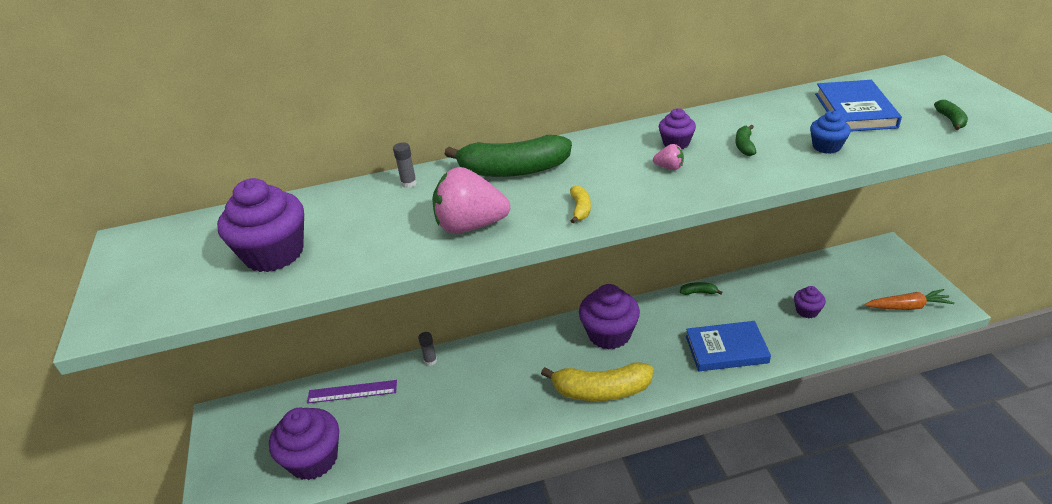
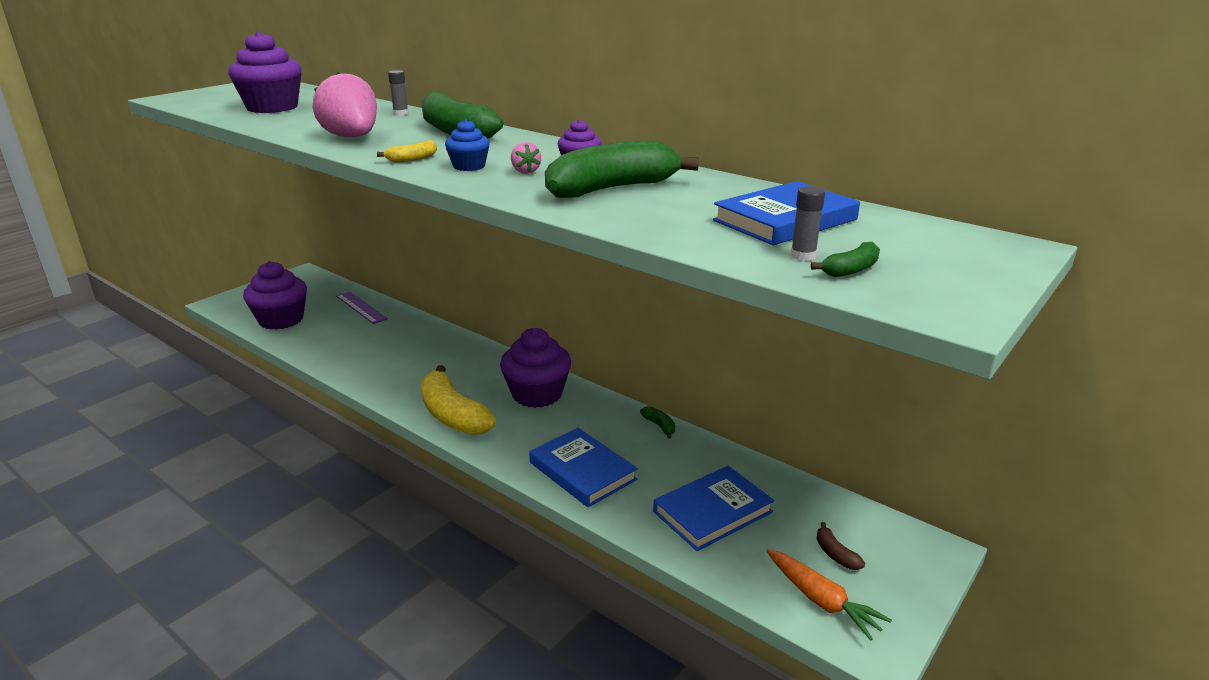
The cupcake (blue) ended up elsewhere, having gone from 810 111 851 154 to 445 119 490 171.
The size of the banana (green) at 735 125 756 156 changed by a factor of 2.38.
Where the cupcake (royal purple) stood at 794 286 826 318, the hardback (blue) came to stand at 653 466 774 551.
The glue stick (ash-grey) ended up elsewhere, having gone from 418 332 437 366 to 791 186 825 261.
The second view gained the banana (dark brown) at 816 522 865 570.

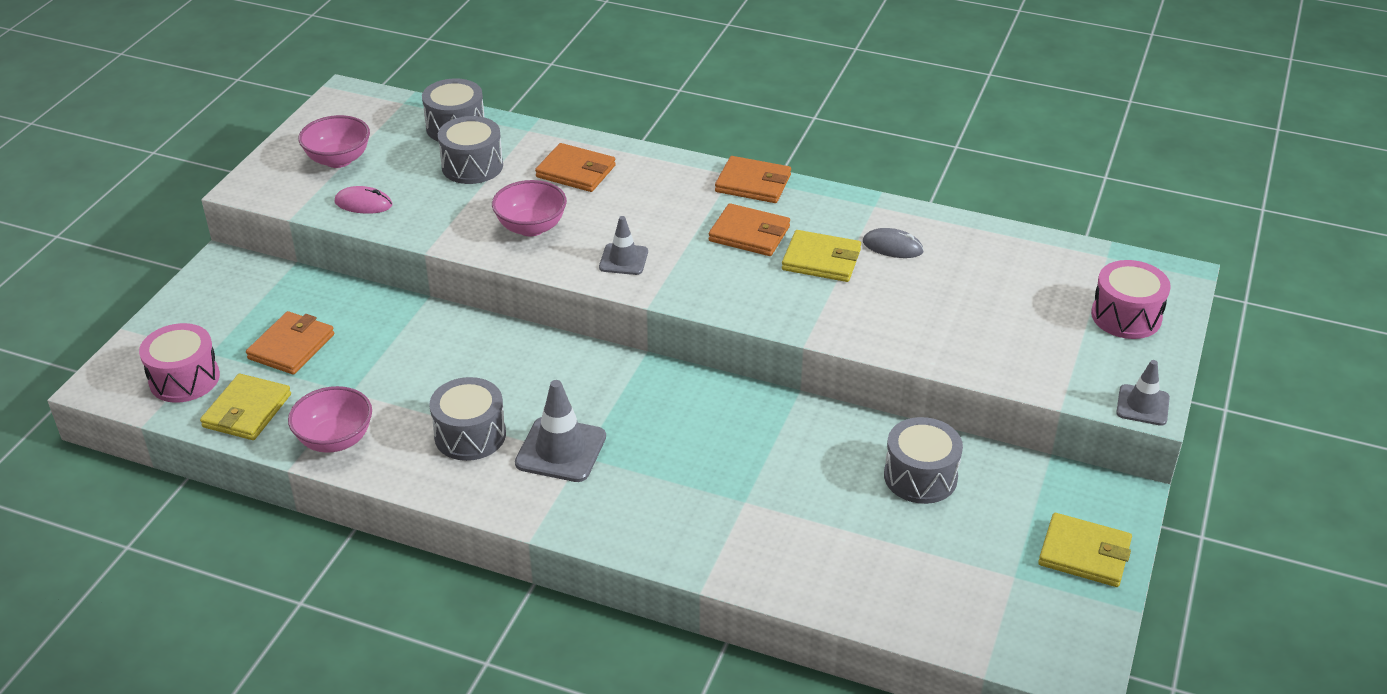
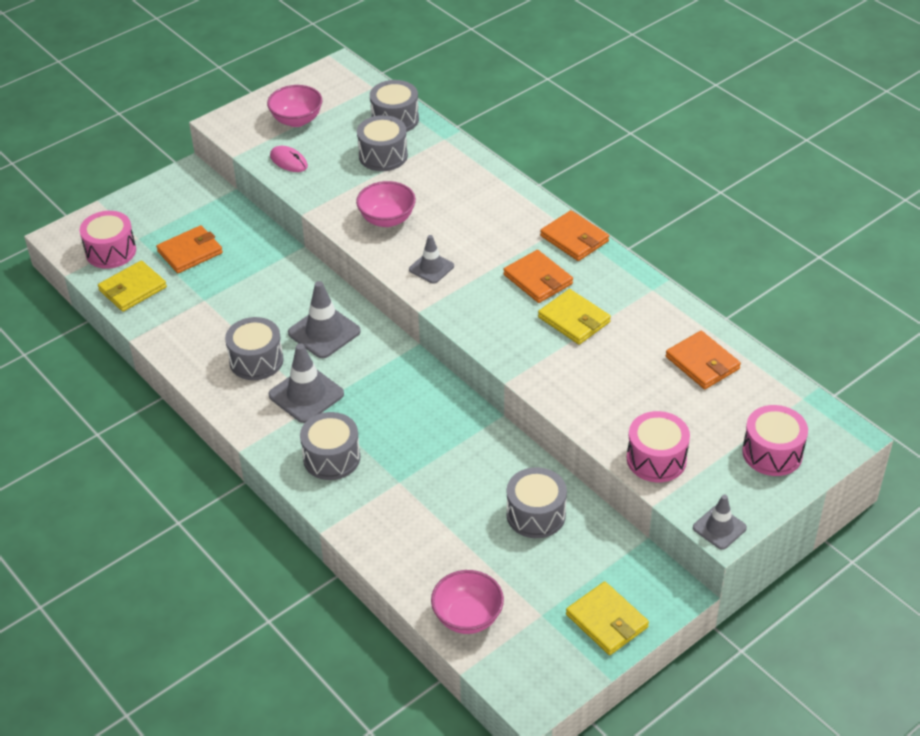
The billfold (orange) ended up elsewhere, having gone from 535 143 616 192 to 666 331 741 389.
The second view lost the mouse (ash-grey) at 863 228 924 258.
The deep dish (rosy) ended up elsewhere, having gone from 288 386 372 453 to 431 570 504 634.
The second view gained the safety cone (ash-grey) at 288 281 361 358.
The second view gained the snare drum (rosy) at 627 411 690 482.
The second view gained the snare drum (ash-grey) at 300 412 360 480.

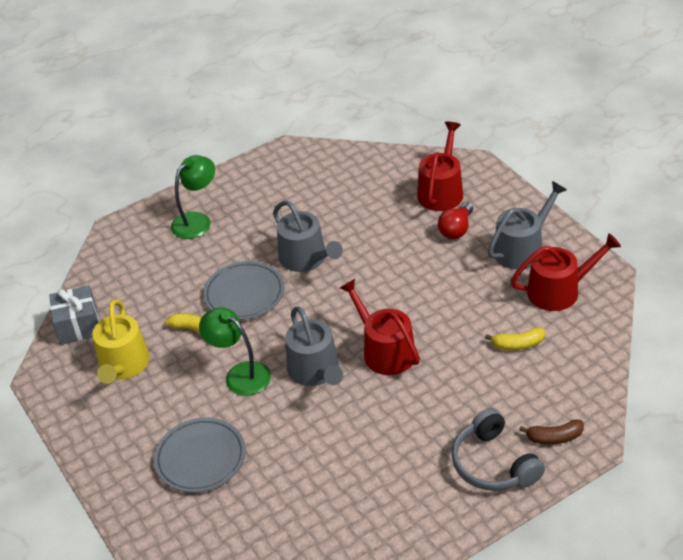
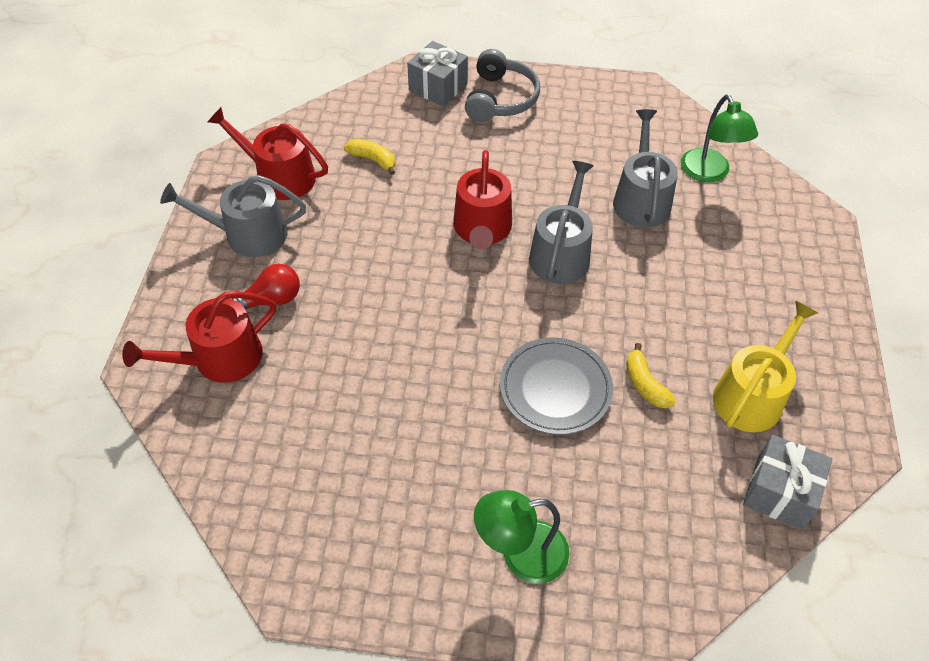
The watering can (ash-grey) ended up elsewhere, having gone from 273 200 343 272 to 613 109 678 228.
The reading lamp (green) ended up elsewhere, having gone from 199 307 271 396 to 681 95 758 182.
The second view lost the dinner plate (ash-grey) at 154 418 246 493.
Where the banana (dark brown) stood at 519 419 584 445, the present (ash-grey) came to stand at 407 41 468 107.

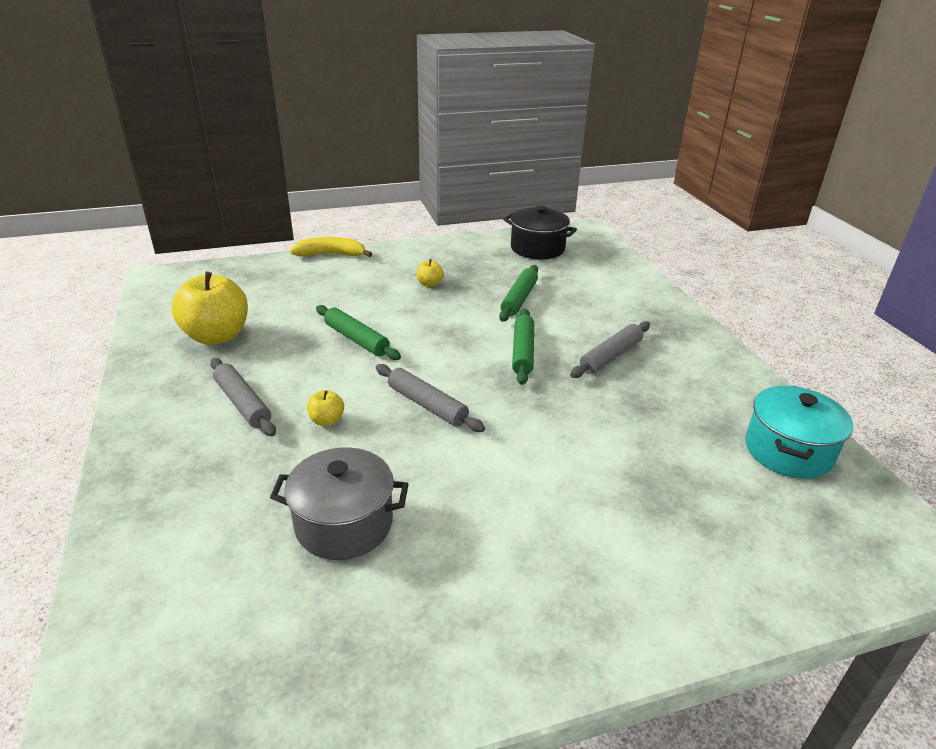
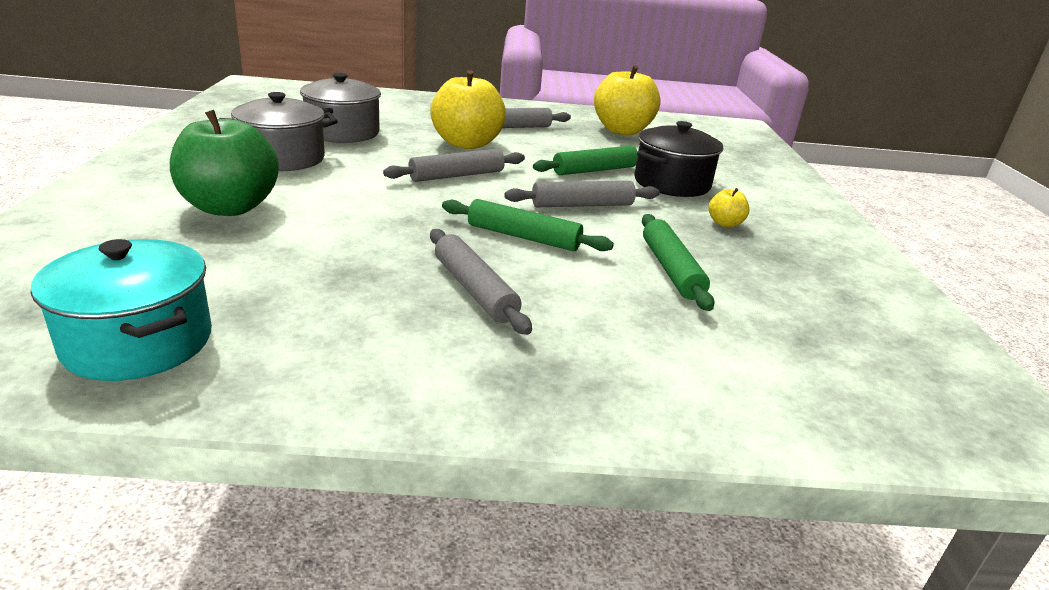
The stockpot (black) ended up elsewhere, having gone from 503 205 577 259 to 635 121 723 197.
The second view lost the banana (golden) at 290 237 372 257.
The dough roller (green) at 499 265 538 322 ended up facing another way, 45 degrees clockwise from before.
The size of the apple (golden) at 307 390 344 426 changed by a factor of 2.28.
The second view gained the stockpot (ash-grey) at 219 92 338 171.
The second view gained the apple (green) at 170 110 279 216.
The second view gained the dough roller (ash-grey) at 504 181 660 207.

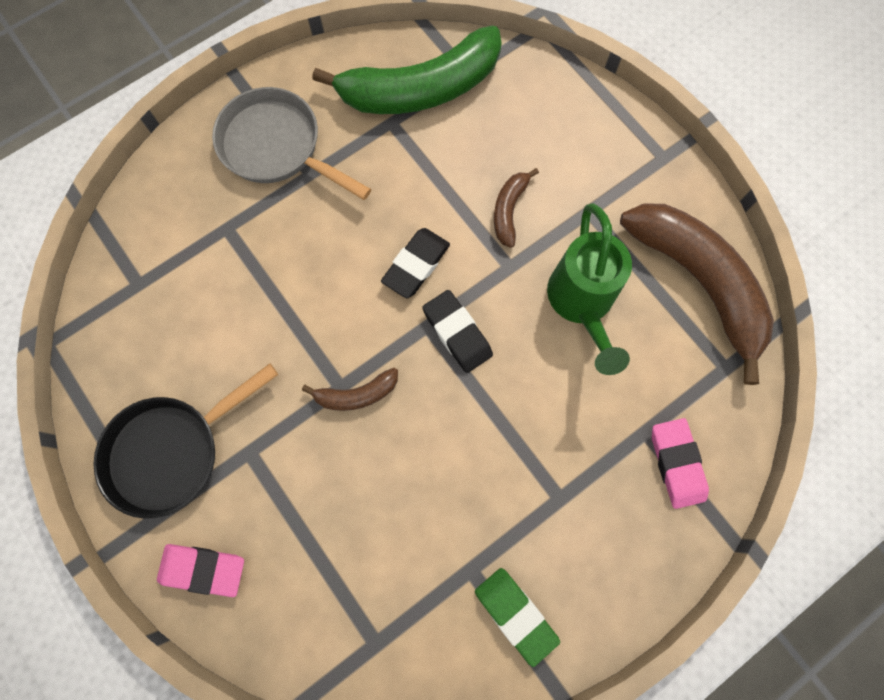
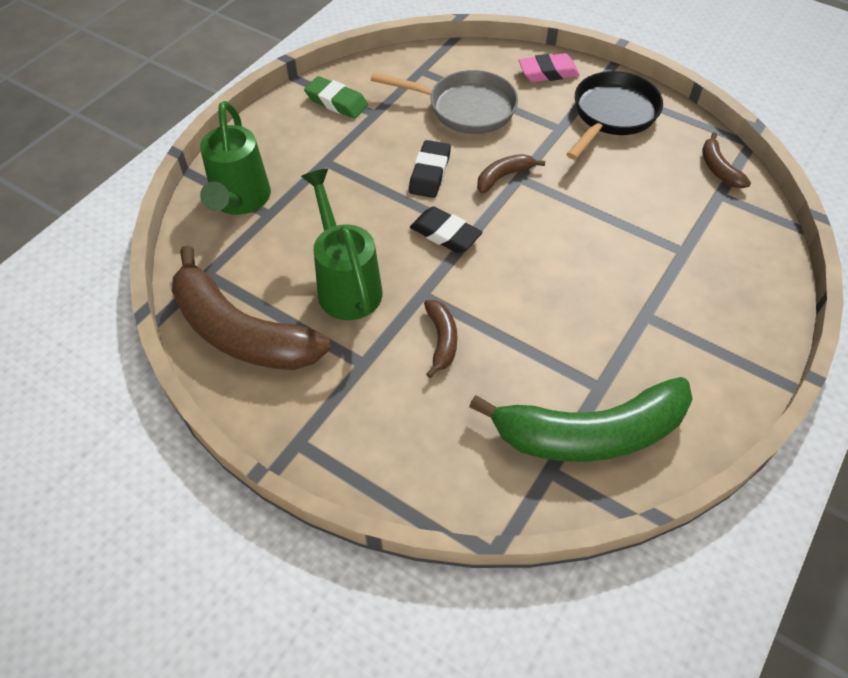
The banana (green) at 312 26 502 114 ended up facing another way, 150 degrees counterclockwise from before.
The skillet (ash-grey) ended up elsewhere, having gone from 212 87 371 200 to 371 70 518 134.
The gum eraser (black) ended up elsewhere, having gone from 381 228 450 298 to 409 140 451 198.
Where the gum eraser (rosy) stood at 652 418 709 509, the watering can (green) came to stand at 200 101 271 215.
The second view gained the banana (dark brown) at 702 132 751 188.

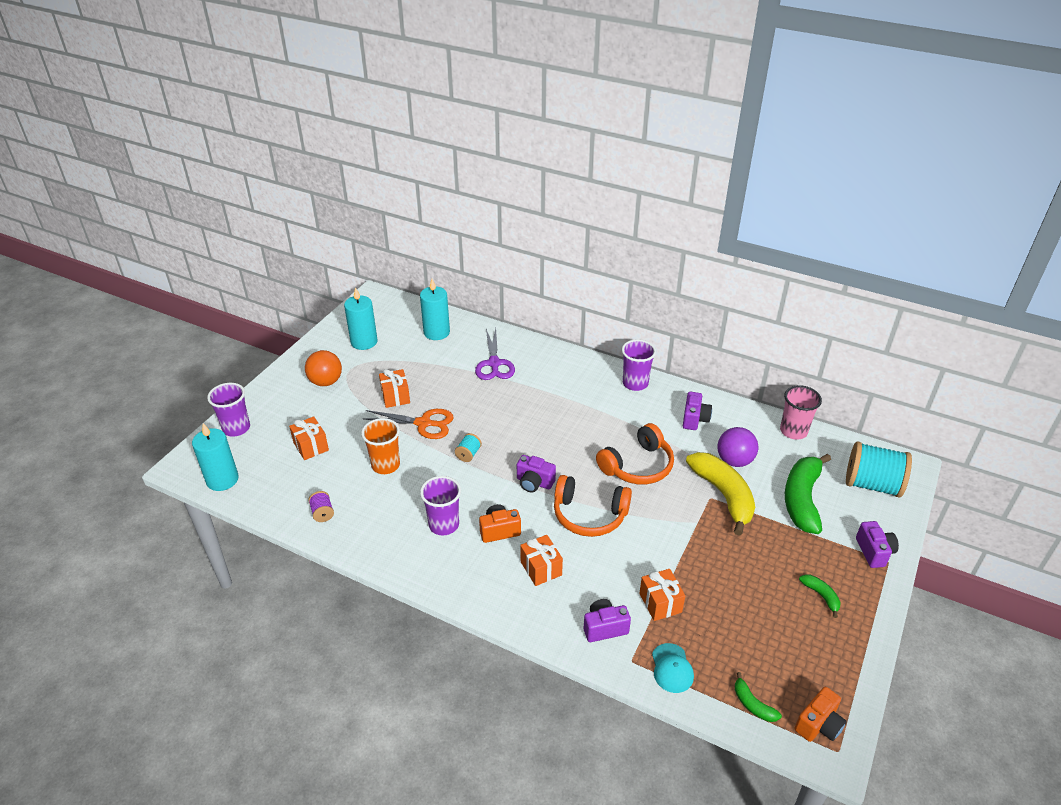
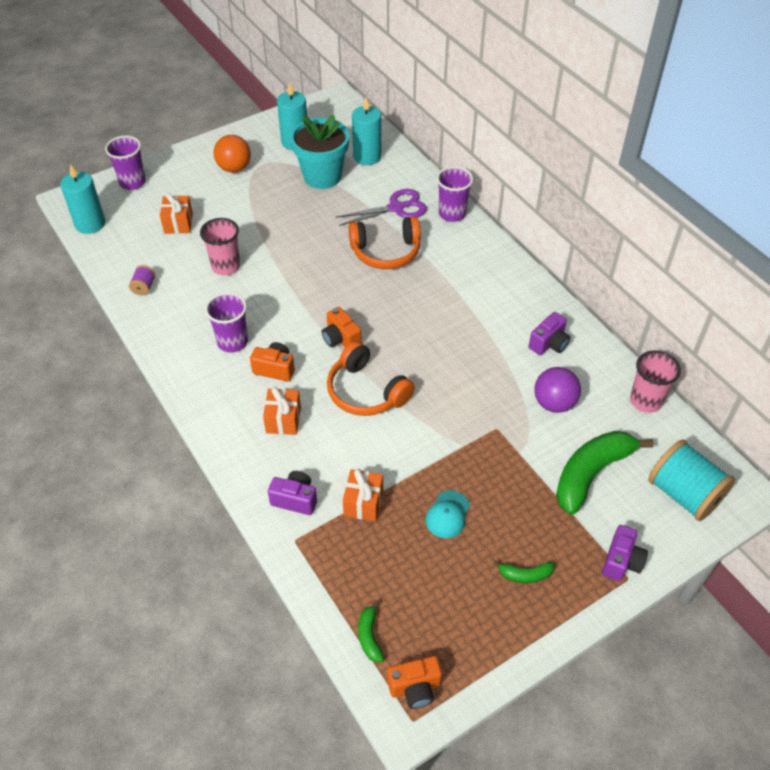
The pair of scissors (royal purple) at 475 328 515 380 ended up facing another way, 135 degrees counterclockwise from before.
The beaker (royal purple) ended up elsewhere, having gone from 622 339 656 391 to 437 166 473 222.
The second view lost the present (orange) at 379 369 410 408.
The second view lost the pair of scissors (orange) at 362 409 454 439.
What was the beaker (orange) at 361 418 400 474 turned into the beaker (rosy) at 200 218 240 275.
The headset (orange) ended up elsewhere, having gone from 596 423 674 484 to 349 216 421 269.
The second view lost the reel of thread (aqua) at 455 433 482 462.
The second view lost the banana (golden) at 686 452 755 536.
What was the compact camera (royal purple) at 517 455 556 492 turned into the compact camera (orange) at 322 307 362 348.
The banana (green) at 799 574 841 618 ended up facing another way, 90 degrees clockwise from before.
The peaked cap (aqua) ended up elsewhere, having gone from 652 643 694 693 to 426 490 470 538.
The second view gained the plant pot (aqua) at 290 115 349 189.

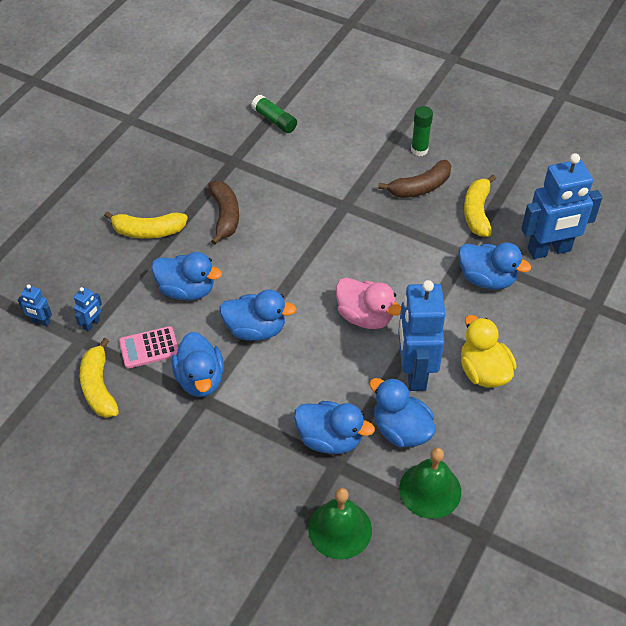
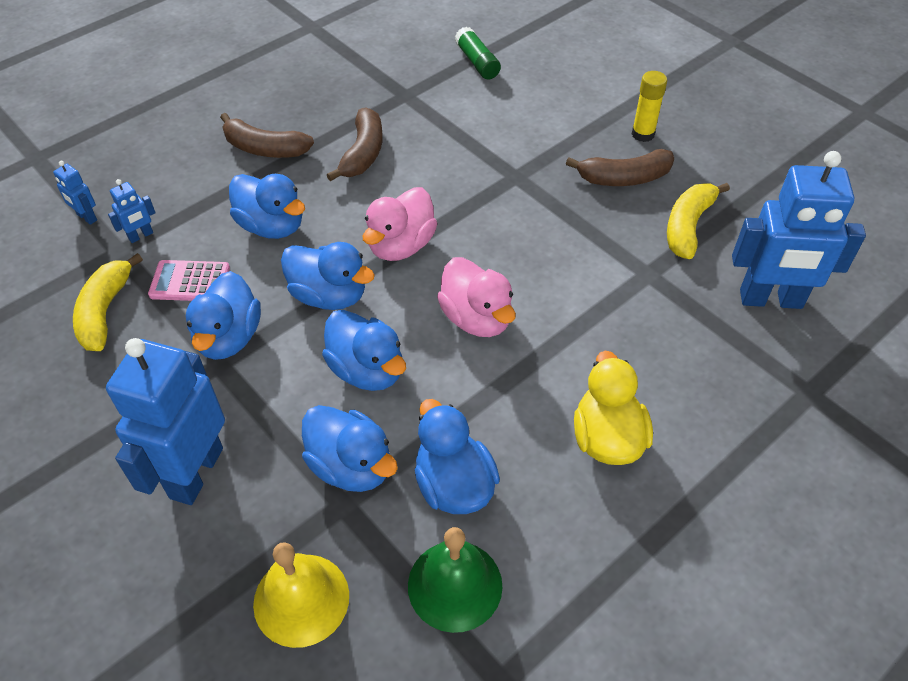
What was the glue stick (green) at 411 106 433 156 turned into the glue stick (golden) at 632 71 667 142.
What was the banana (golden) at 104 211 188 239 turned into the banana (dark brown) at 220 113 314 158.
The toy duck (blue) ended up elsewhere, having gone from 458 243 531 290 to 322 310 406 391.
The robot (blue) ended up elsewhere, having gone from 398 280 446 391 to 106 338 225 505.
What was the school bell (green) at 308 488 372 559 turned into the school bell (golden) at 253 542 349 648.
The second view gained the toy duck (rosy) at 363 187 437 261.

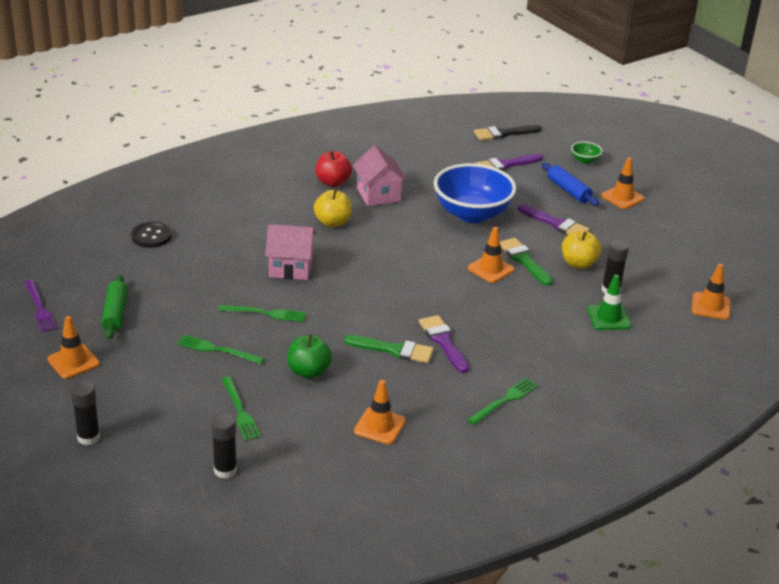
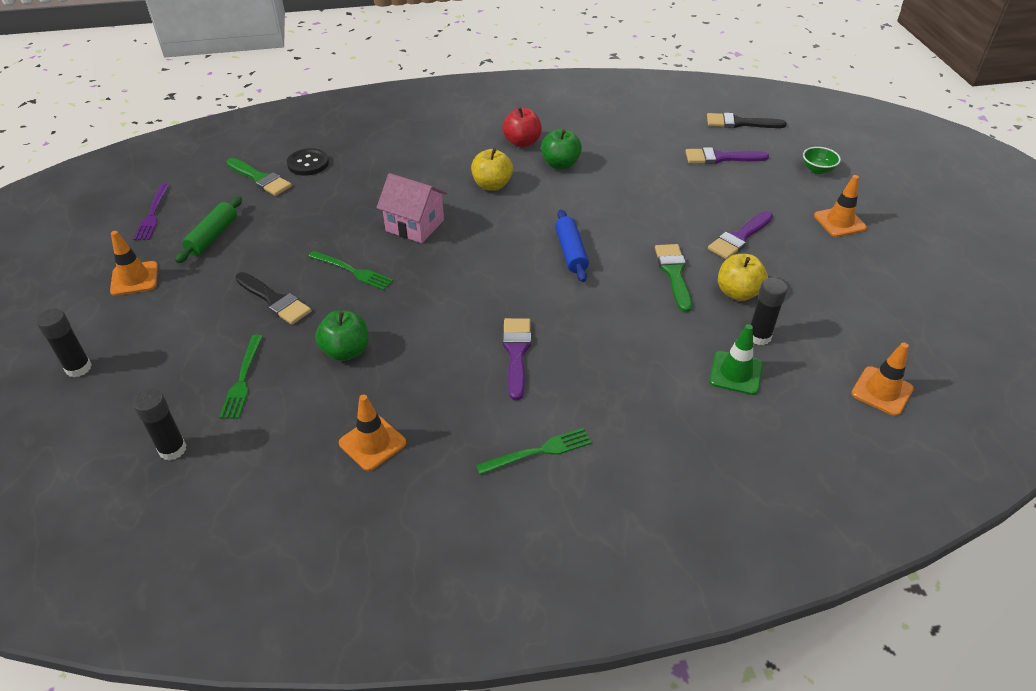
Where the cottage (rosy) stood at 353 145 407 206, the apple (green) came to stand at 541 129 582 169.
The second view lost the deep dish (blue) at 434 163 516 223.
The dough roller (blue) ended up elsewhere, having gone from 542 163 599 206 to 555 210 589 282.
The brush (royal purple) at 518 204 590 235 ended up facing another way, 75 degrees clockwise from before.
The second view lost the safety cone (orange) at 467 227 515 283.
Where the dinner fork (green) stood at 177 335 264 364, the brush (black) came to stand at 235 272 311 325.
The brush (green) ended up elsewhere, having gone from 344 335 434 363 to 227 158 292 196.

